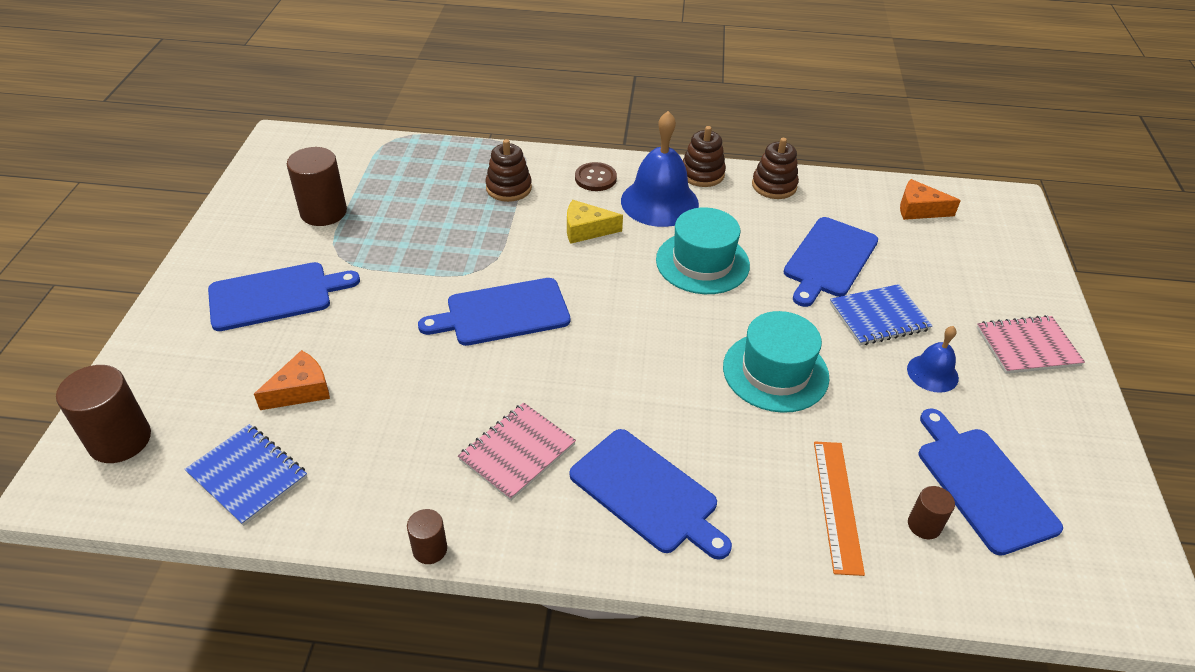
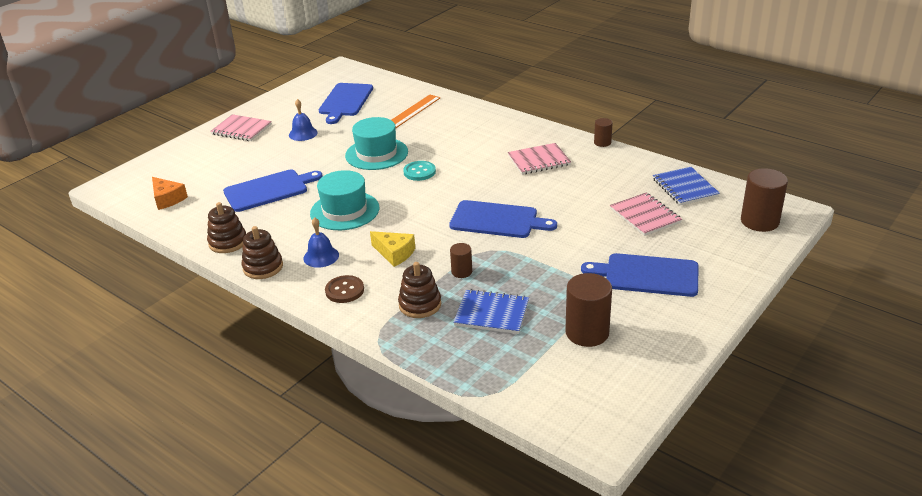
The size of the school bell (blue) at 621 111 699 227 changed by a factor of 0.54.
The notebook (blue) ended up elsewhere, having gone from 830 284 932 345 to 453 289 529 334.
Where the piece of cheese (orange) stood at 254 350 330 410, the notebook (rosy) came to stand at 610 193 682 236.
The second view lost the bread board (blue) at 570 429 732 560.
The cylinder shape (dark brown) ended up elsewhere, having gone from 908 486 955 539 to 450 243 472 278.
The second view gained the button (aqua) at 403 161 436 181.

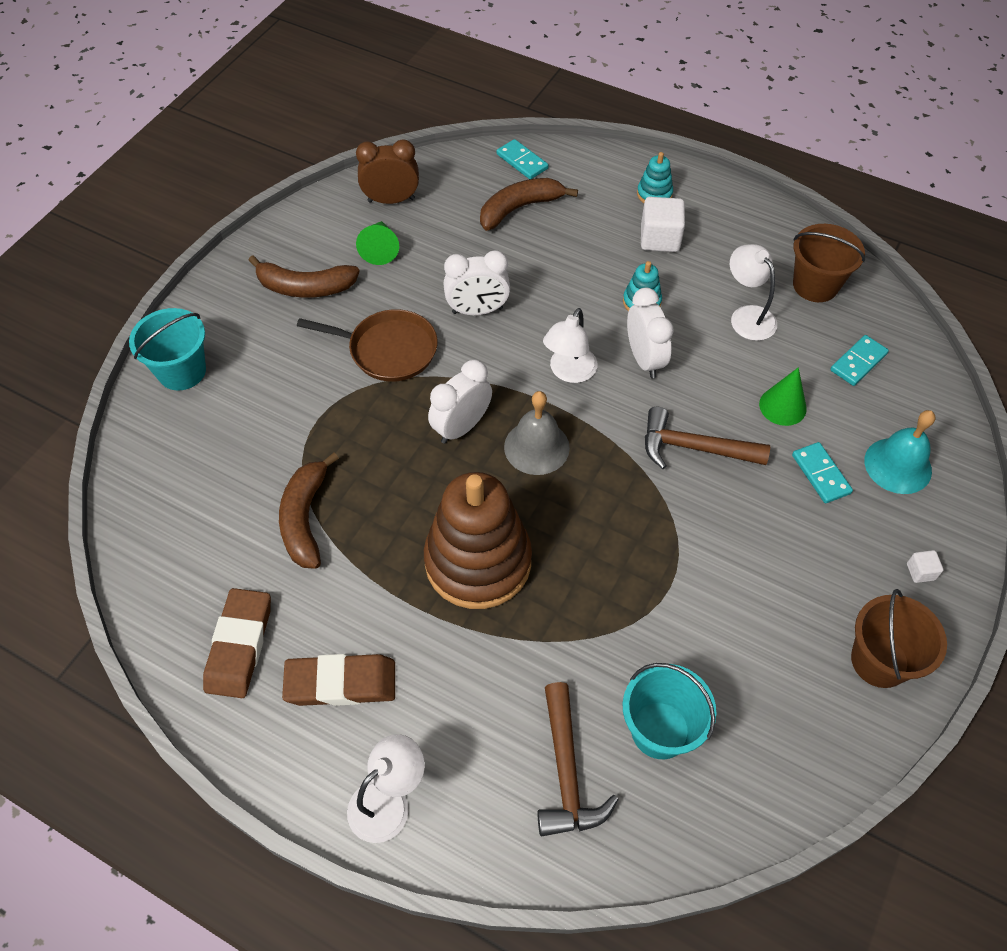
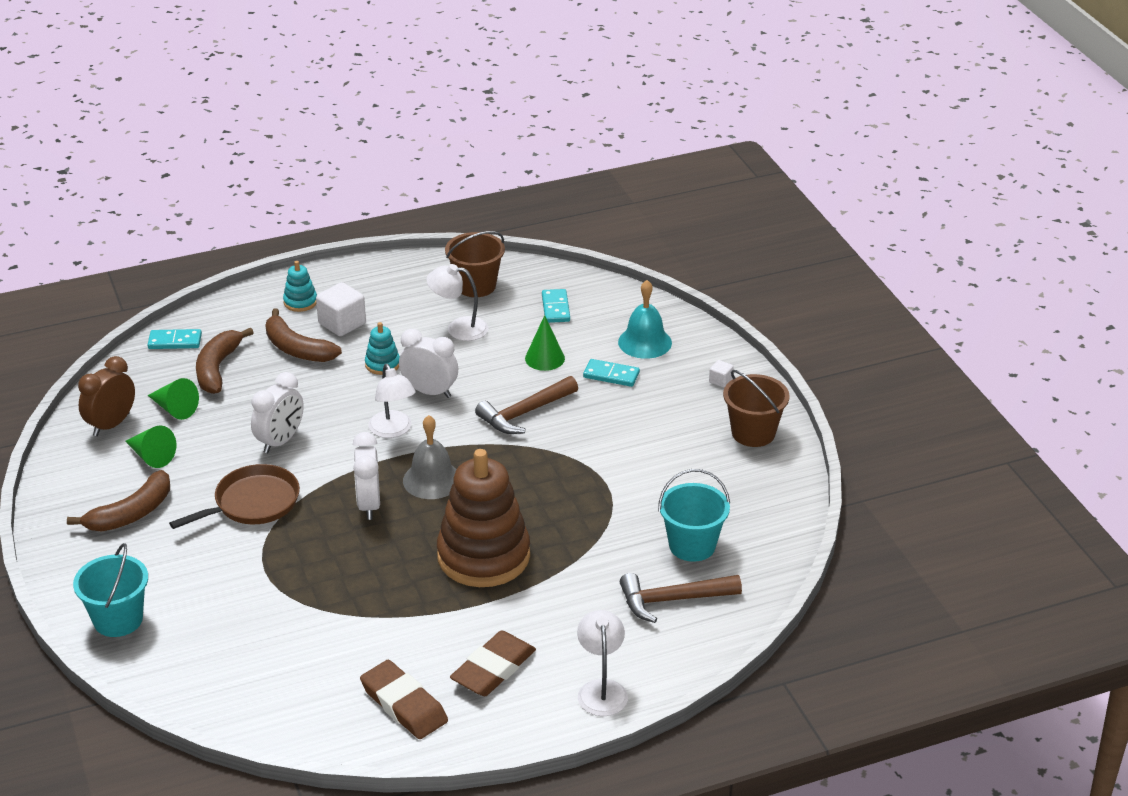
The banana (dark brown) ended up elsewhere, having gone from 279 453 339 569 to 265 308 342 362.
The claw hammer (dark brown) at 537 682 619 836 ended up facing another way, 135 degrees clockwise from before.
The second view gained the cone shape (green) at 147 378 199 420.

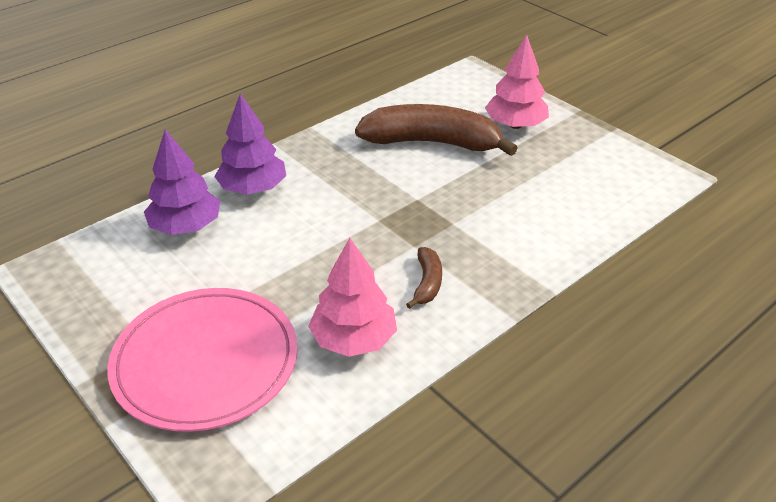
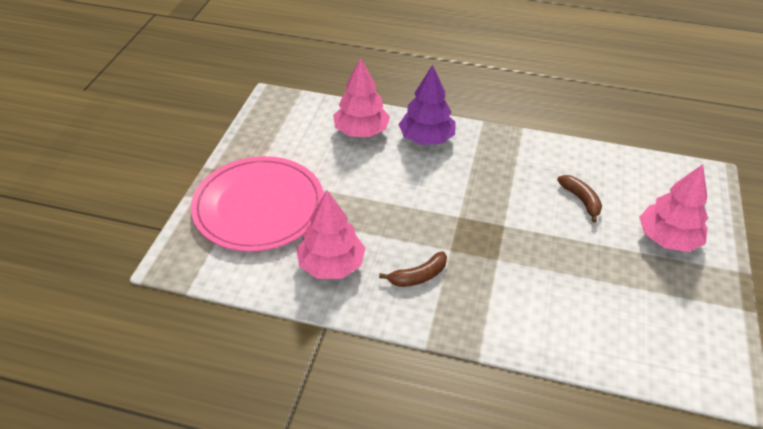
The size of the banana (dark brown) at 355 104 518 156 changed by a factor of 0.44.
What was the fir tree (royal purple) at 144 129 220 235 turned into the fir tree (rosy) at 333 58 390 137.

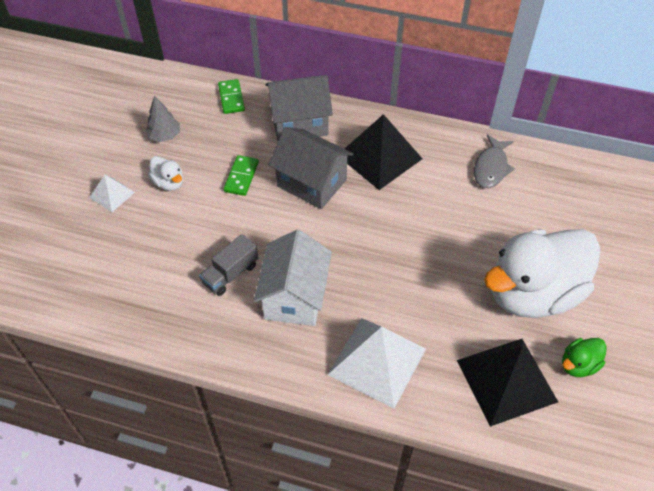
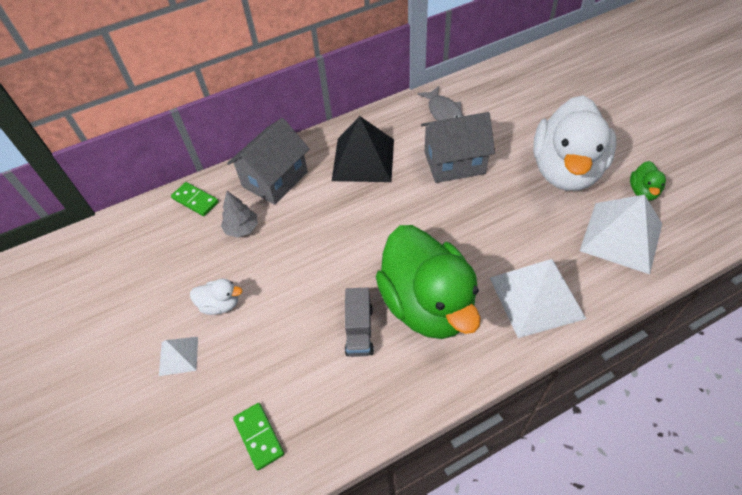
The fir tree (ash-grey) ended up elsewhere, having gone from 145 95 180 142 to 221 191 258 238.
The cottage (ash-grey) ended up elsewhere, having gone from 269 127 353 209 to 421 112 495 183.
The domino tile (green) ended up elsewhere, having gone from 224 155 259 196 to 233 403 284 470.
Where the cottage (pure white) stood at 254 229 332 326, the toy duck (green) came to stand at 376 225 481 339.
What was the pyramid (black) at 457 339 558 427 turned into the pyramid (pure white) at 580 195 662 274.

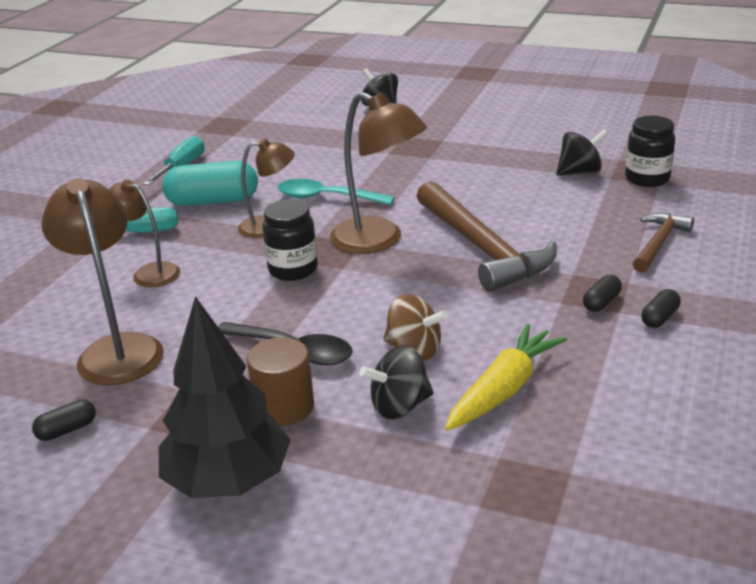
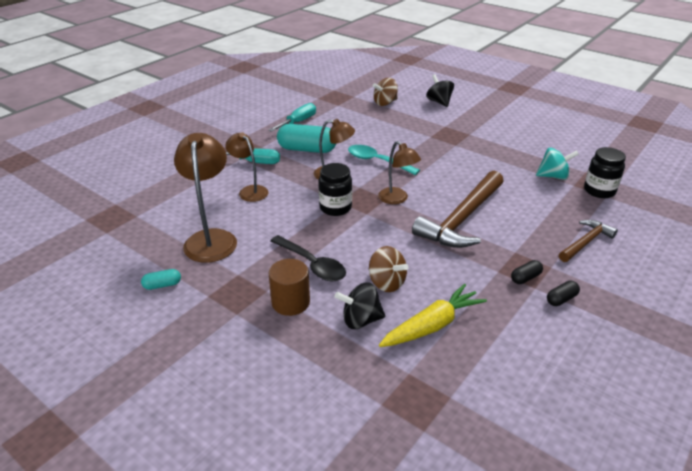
The size of the reading lamp (dark brown) at 330 92 427 254 changed by a factor of 0.62.
What was the spinning top (black) at 556 129 608 176 turned into the spinning top (aqua) at 536 148 579 180.
The claw hammer (dark brown) at 417 181 557 292 ended up facing another way, 45 degrees clockwise from before.
The second view lost the fir tree (black) at 159 296 291 498.
What was the capsule (black) at 32 399 96 441 turned into the capsule (aqua) at 141 269 181 290.
The second view gained the spinning top (dark brown) at 373 78 398 106.

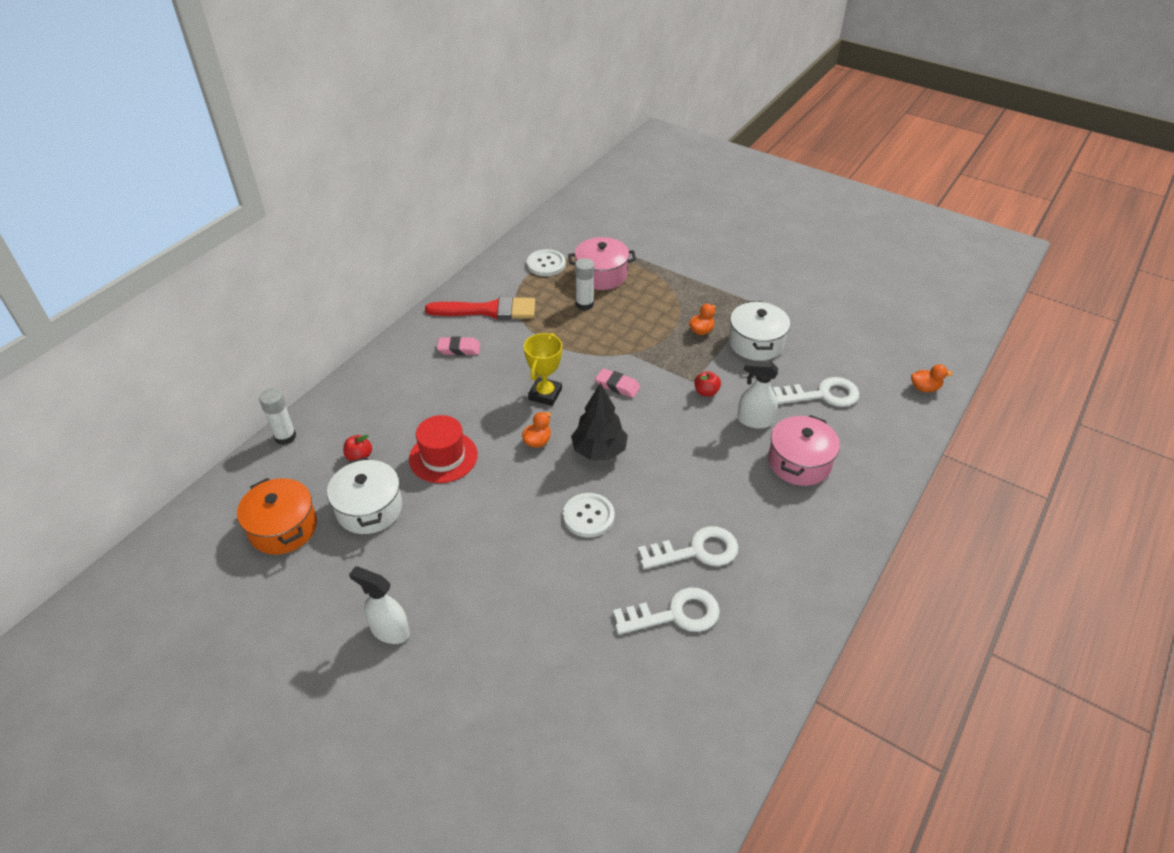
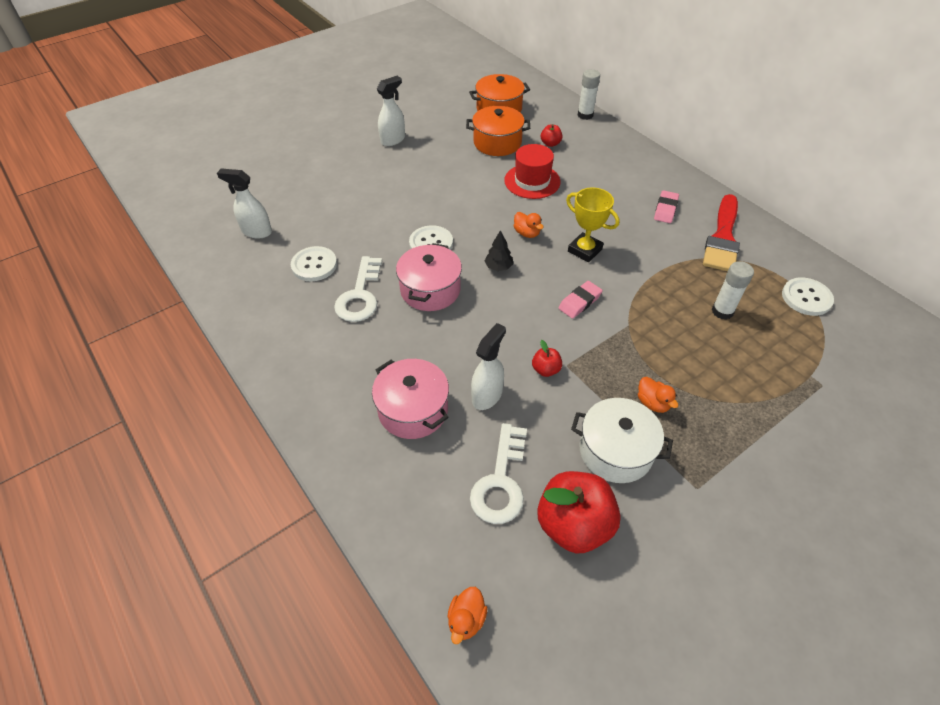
The stockpot (rosy) ended up elsewhere, having gone from 568 237 636 290 to 396 243 462 311.
The size of the fir tree (black) at 571 383 628 460 changed by a factor of 0.55.
What was the stockpot (pure white) at 327 457 402 534 turned into the stockpot (orange) at 466 106 530 156.
Where the latchkey (pure white) stood at 613 587 720 635, the button (pure white) came to stand at 291 246 337 281.
The second view gained the spray bottle (pure white) at 217 168 272 239.
The second view gained the apple (crimson) at 537 471 621 554.

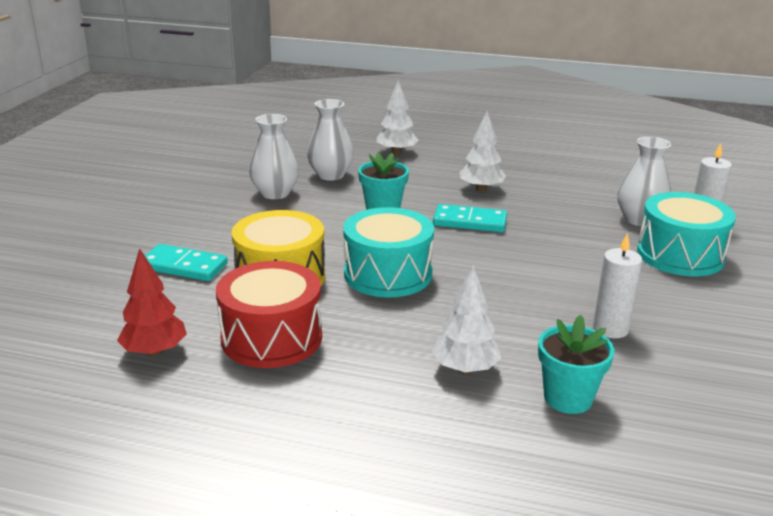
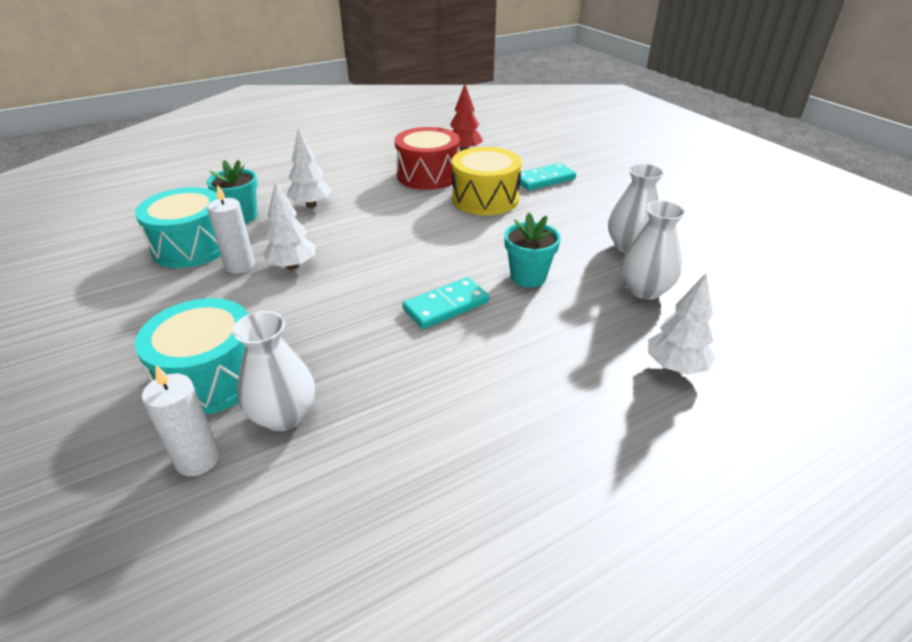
The fir tree (pure white) ended up elsewhere, having gone from 459 111 506 192 to 263 182 316 270.
The snare drum (aqua) ended up elsewhere, having gone from 343 207 434 297 to 135 187 221 268.

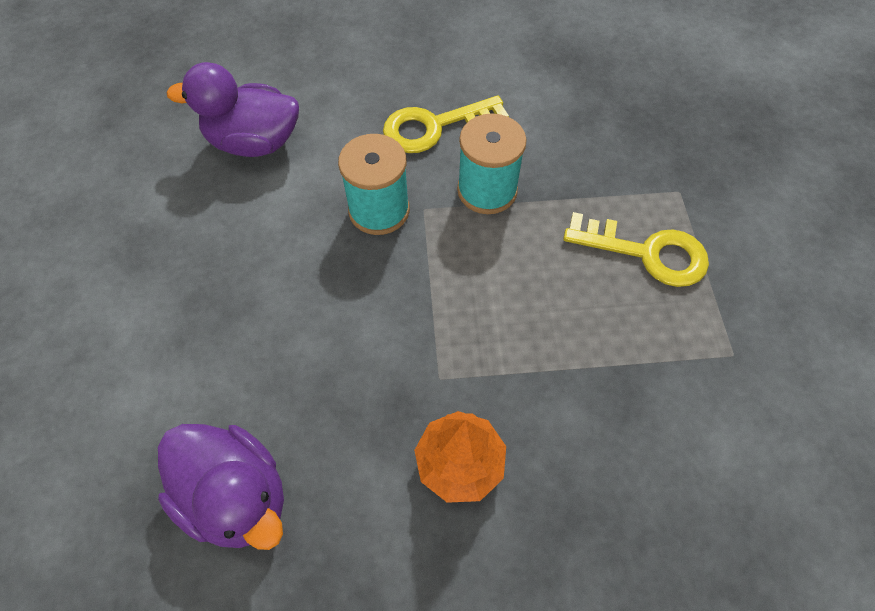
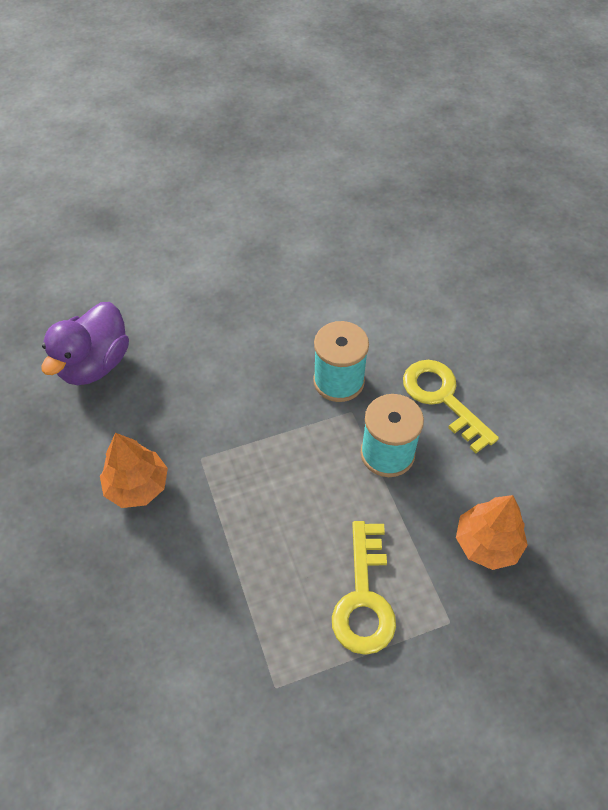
The second view lost the toy duck (royal purple) at 167 62 299 157.
The second view gained the fir tree (orange) at 456 495 528 570.

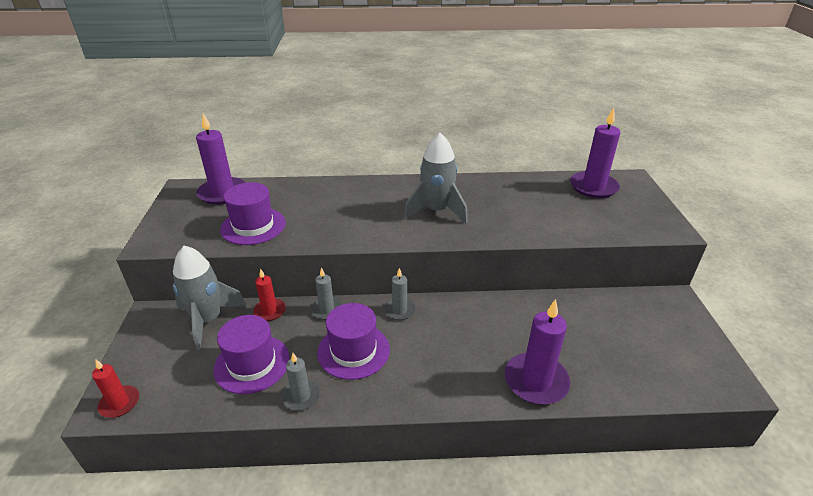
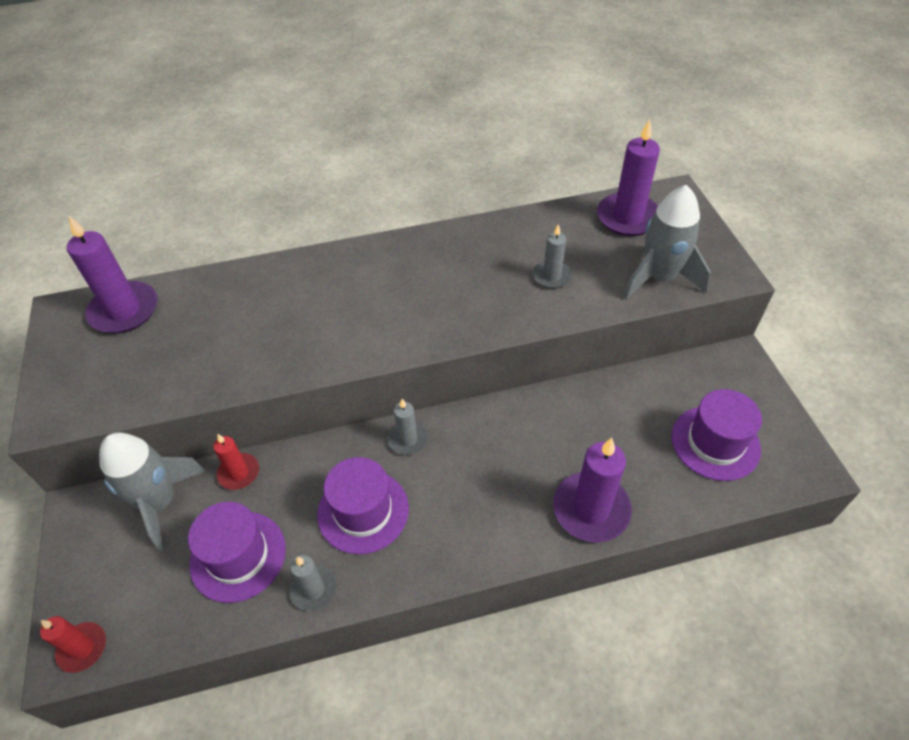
The rocket (ash-grey) ended up elsewhere, having gone from 404 133 468 224 to 623 185 711 300.
The tall hat (royal purple) ended up elsewhere, having gone from 220 182 286 245 to 671 389 762 481.
The wax candle (ash-grey) ended up elsewhere, having gone from 311 267 342 320 to 533 224 572 289.

